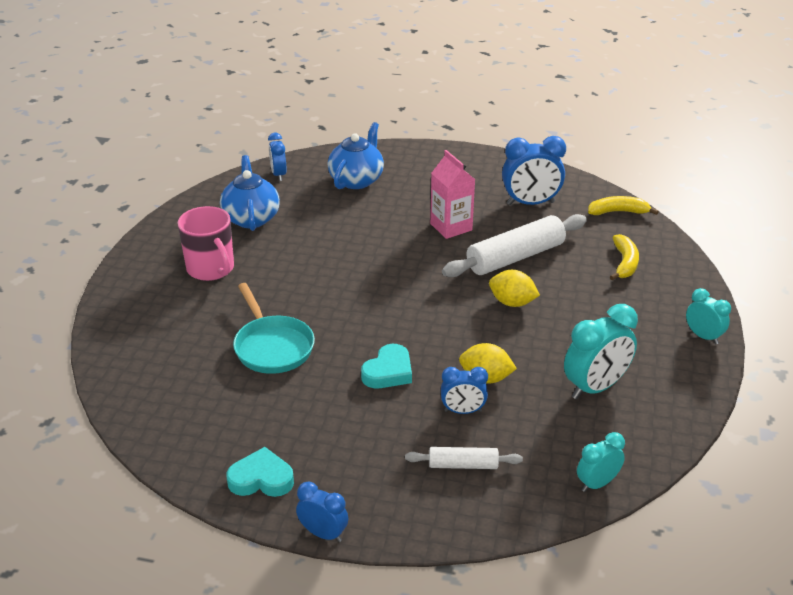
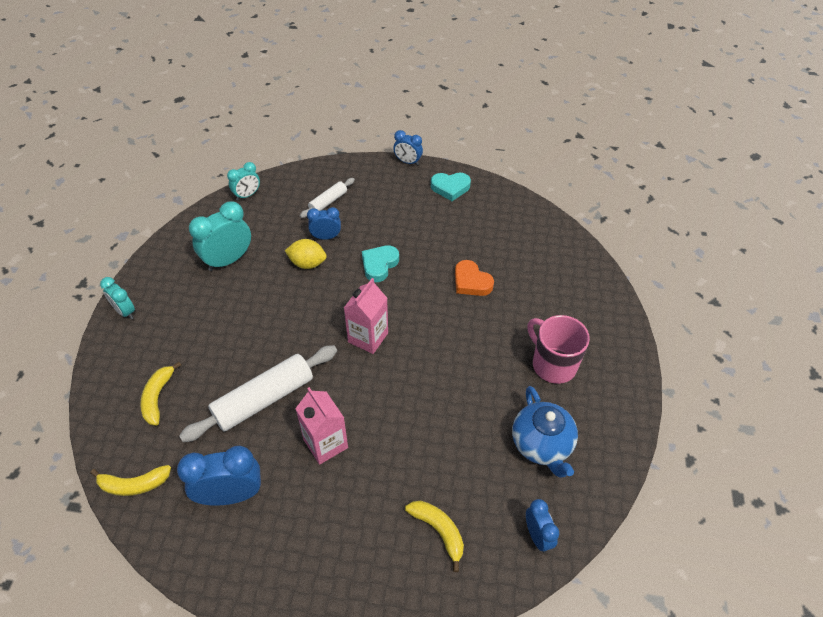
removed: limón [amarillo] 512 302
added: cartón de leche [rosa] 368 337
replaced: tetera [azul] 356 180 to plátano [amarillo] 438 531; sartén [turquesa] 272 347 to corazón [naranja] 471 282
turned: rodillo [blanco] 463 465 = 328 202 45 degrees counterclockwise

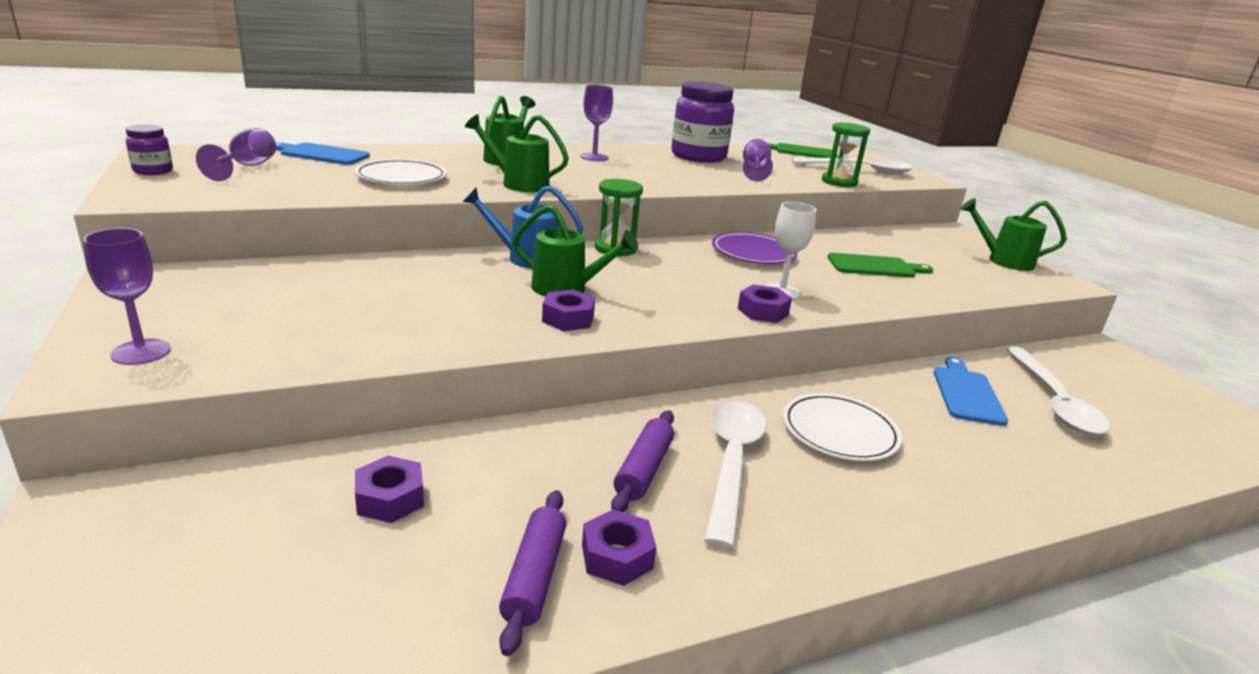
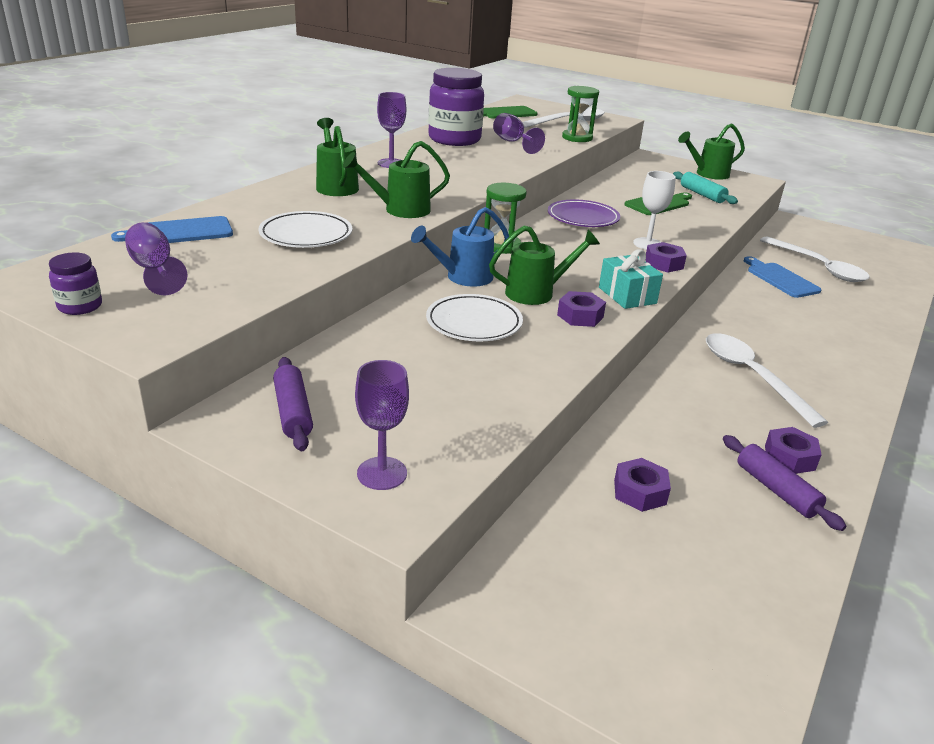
added: rodillo [turquesa] 702 194; regalo [turquesa] 627 295
moved: plato [blanco] 839 432 to 474 323; rodillo [morado] 644 470 to 293 412

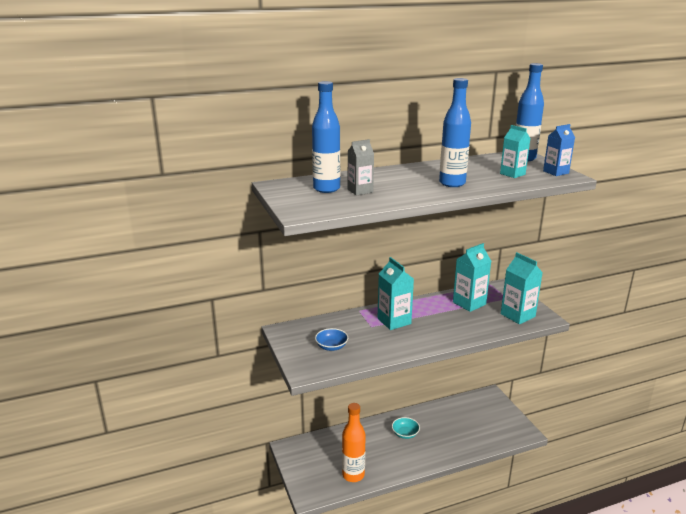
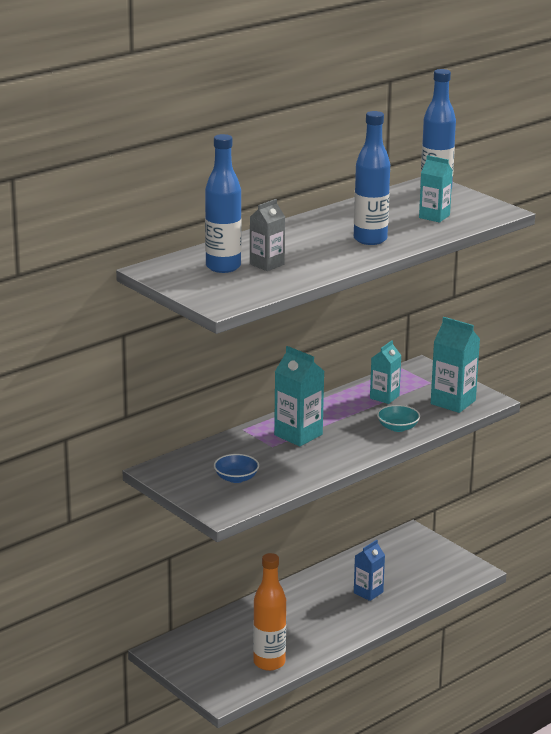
moved: cartón de leche [azul] 556 172 to 368 592; cuenco [turquesa] 405 433 to 398 427
resized: cartón de leche [turquesa] 469 303 = 384 397 x0.66

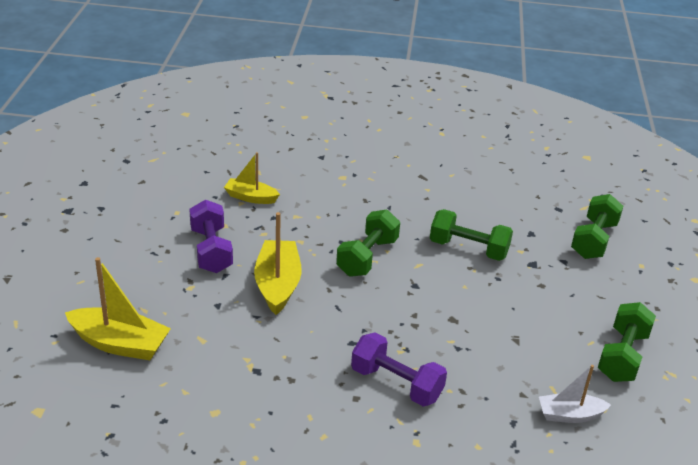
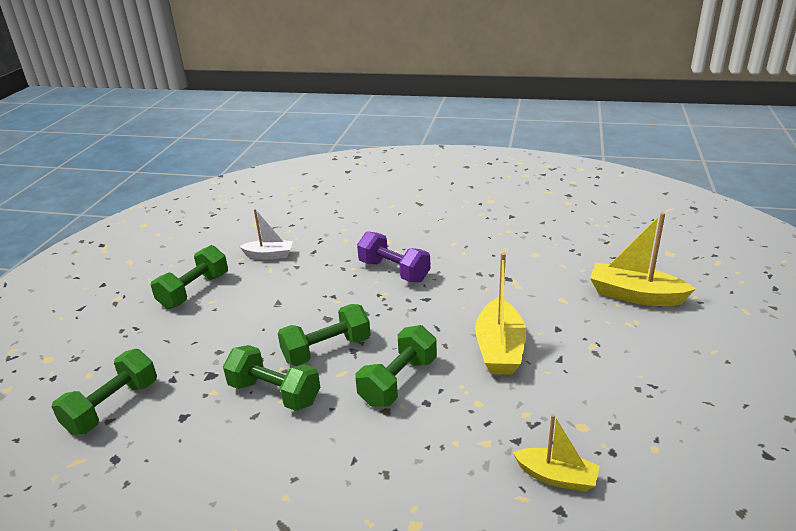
removed: mancuerna [morado] 211 250
added: mancuerna [verde] 326 350

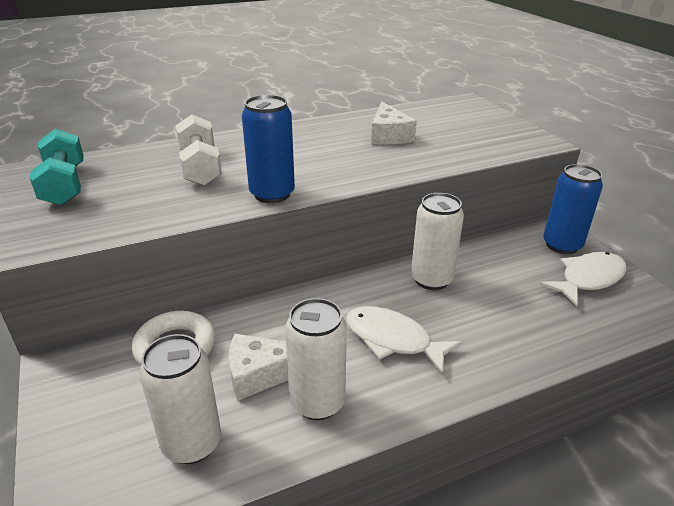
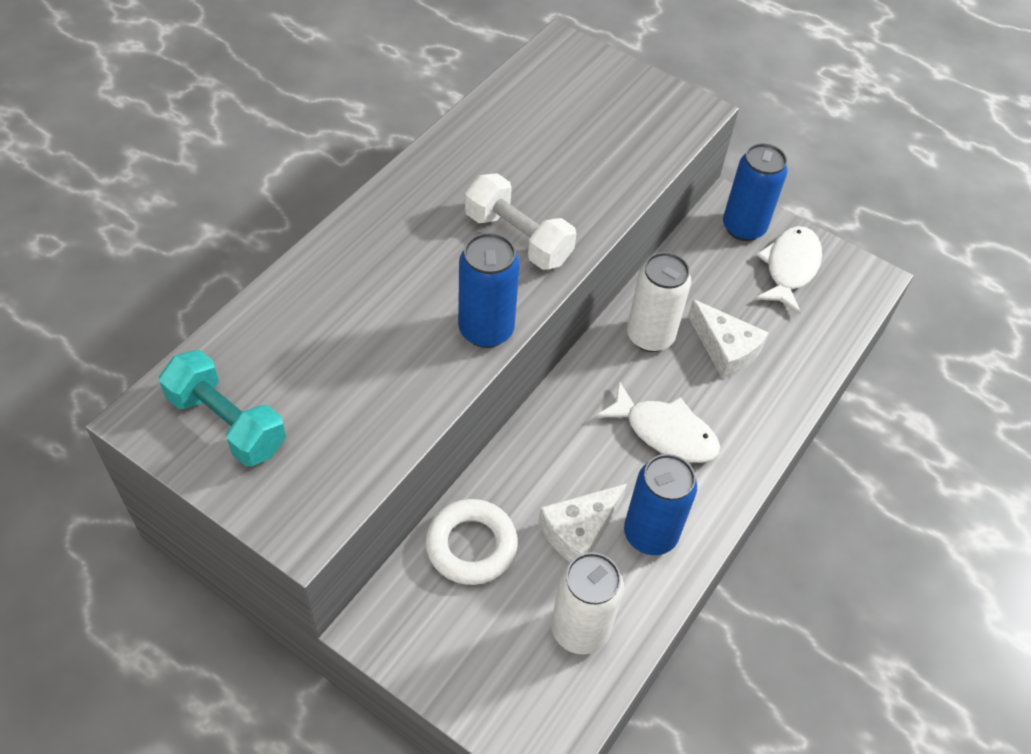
moved: queso [blanco] 388 135 to 725 349; mancuerna [blanco] 200 167 to 518 238
recoloured: lata [blanco] 317 402 to lata [azul] 650 534
turned: pez [blanco] 393 340 = 665 432 150 degrees counterclockwise

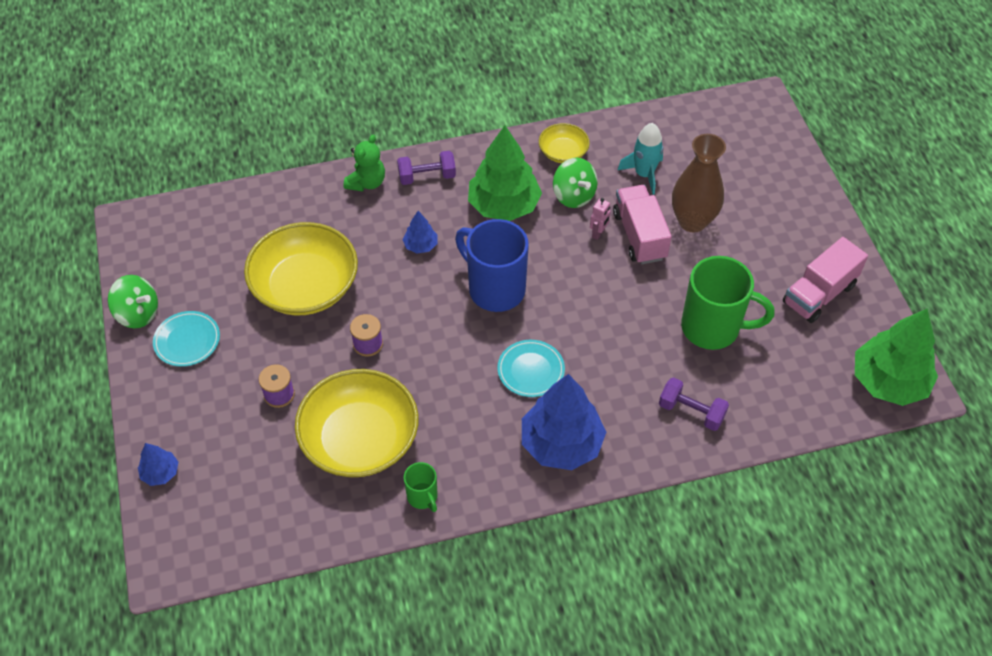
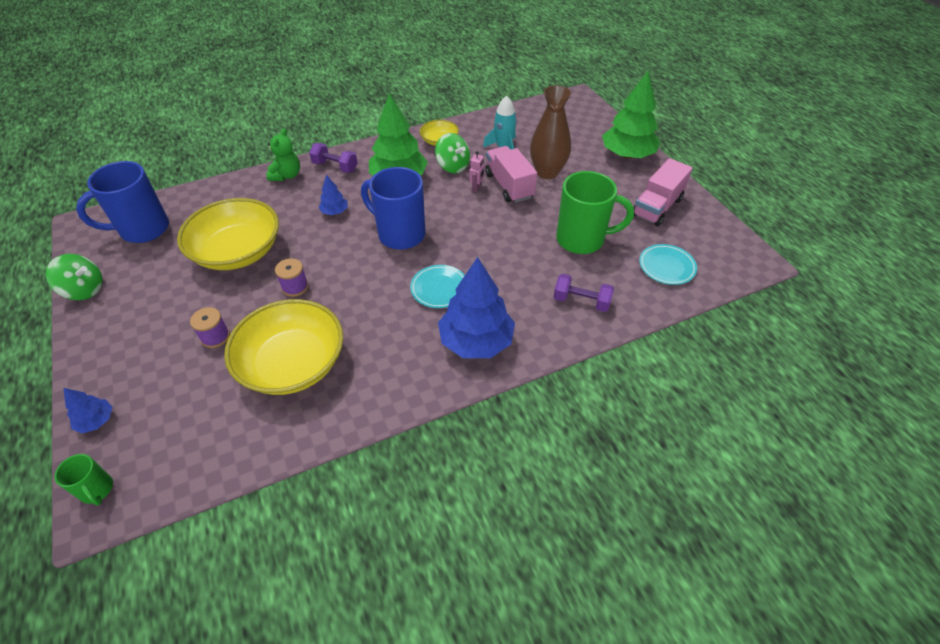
added: taza [azul] 142 229
moved: árbol [verde] 888 381 to 627 155; plato [turquesa] 187 341 to 666 266; taza [verde] 423 497 to 97 490
turned: mancuerna [morado] 427 177 = 335 167 45 degrees clockwise

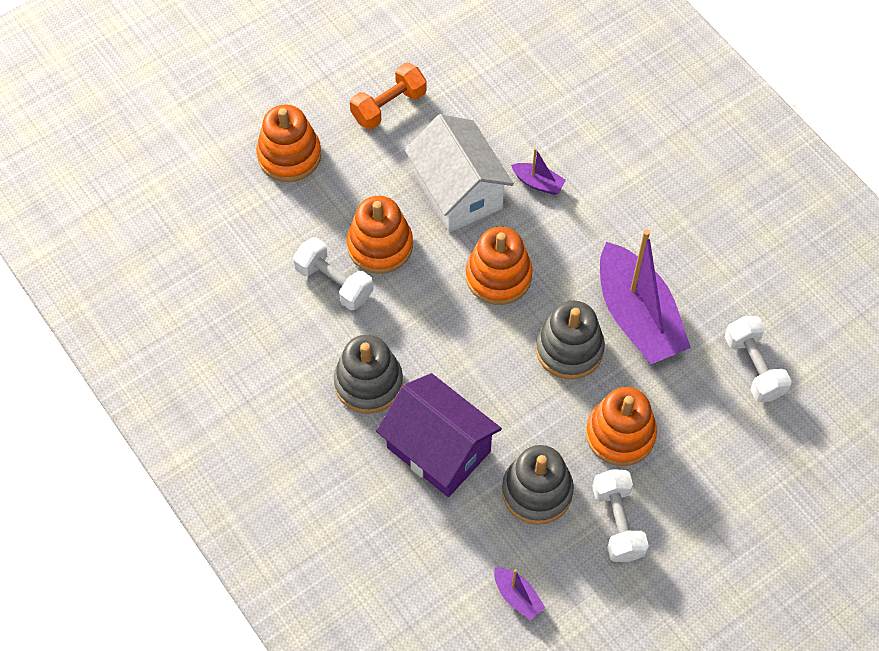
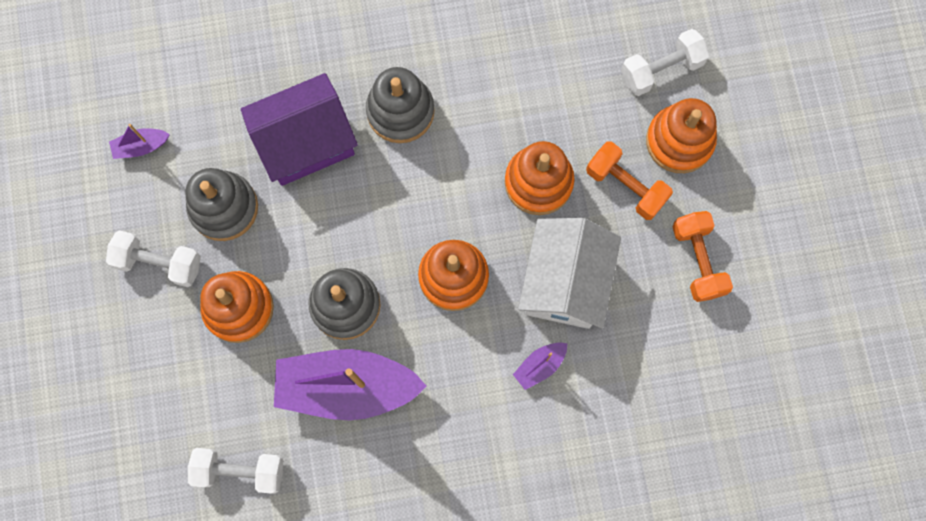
added: mancuerna [naranja] 625 186
moved: mancuerna [blanco] 334 282 to 661 70
turned: casa [blanco] 458 192 = 565 282 75 degrees counterclockwise

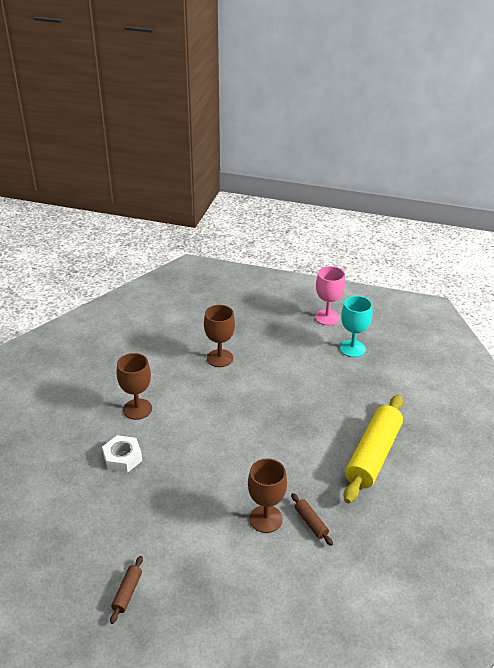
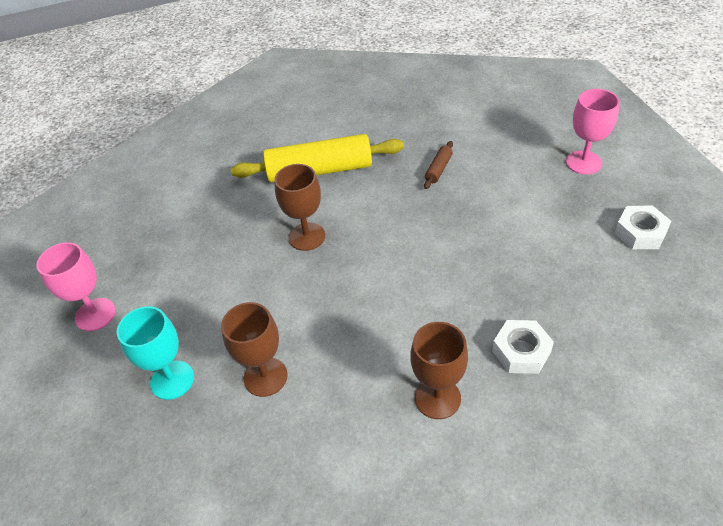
added: copa [rosa] 583 162
moved: copa [turquesa] 352 348 to 172 380; copa [marrón] 266 519 to 307 236
replaced: rodillo [marrón] 127 592 to tuerca [blanco] 640 232

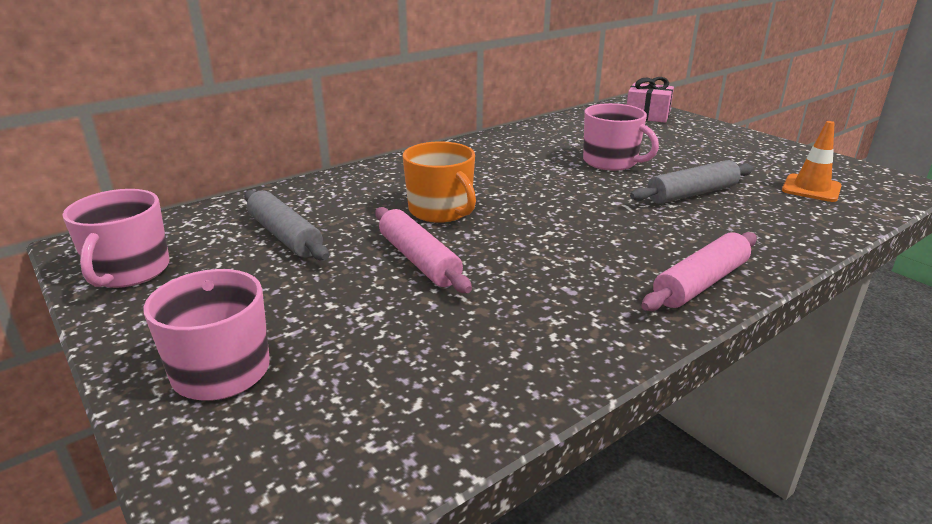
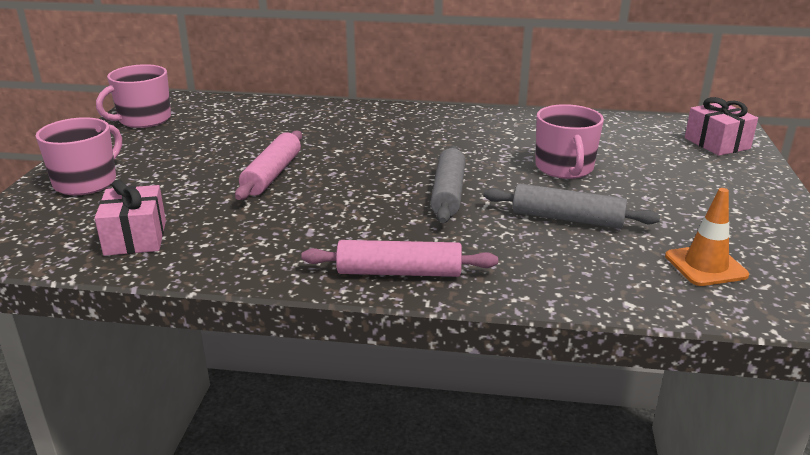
removed: taza [naranja] 441 211
added: regalo [rosa] 135 237
moved: rodillo [gris] 284 236 to 448 193

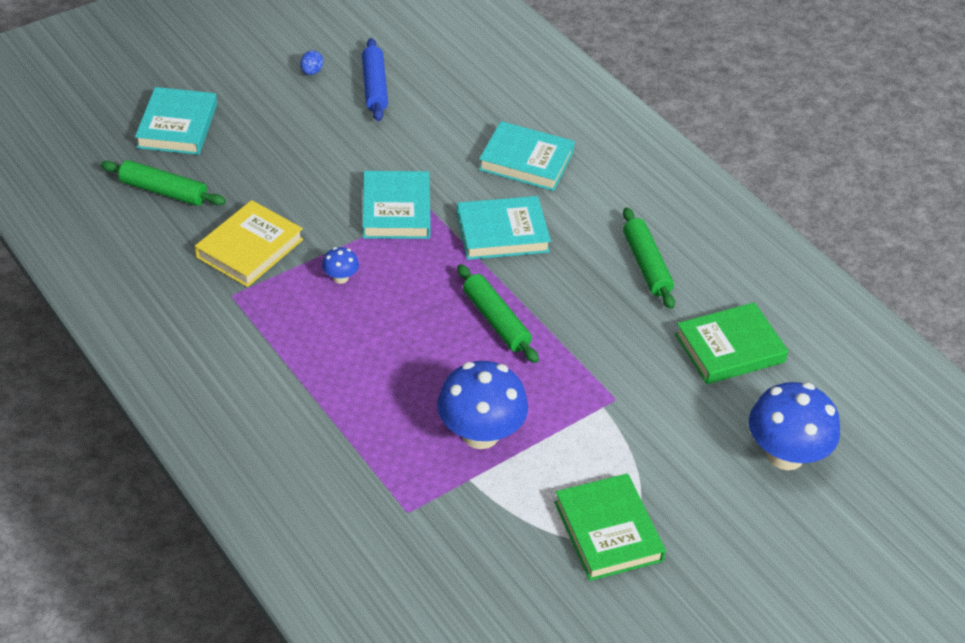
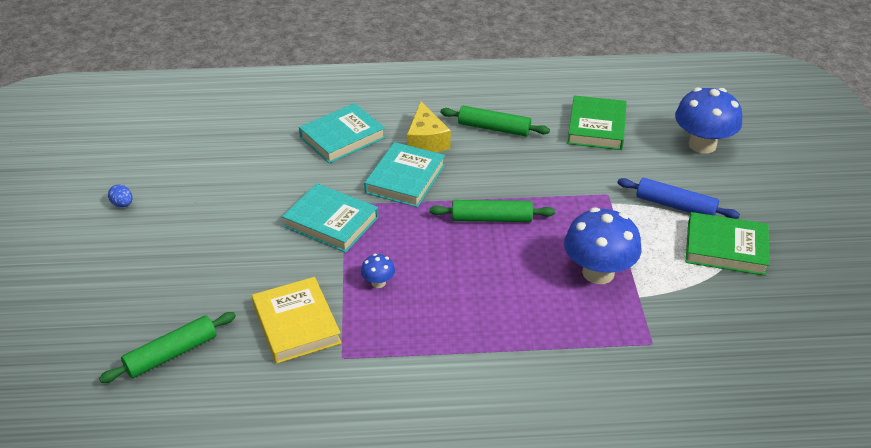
removed: libro [turquesa] 177 126
added: queso [amarillo] 426 140
moved: rodillo [azul] 374 87 to 675 206

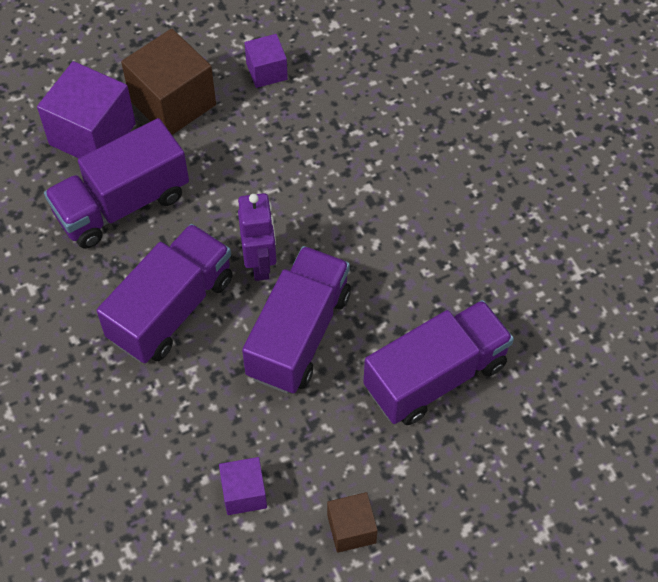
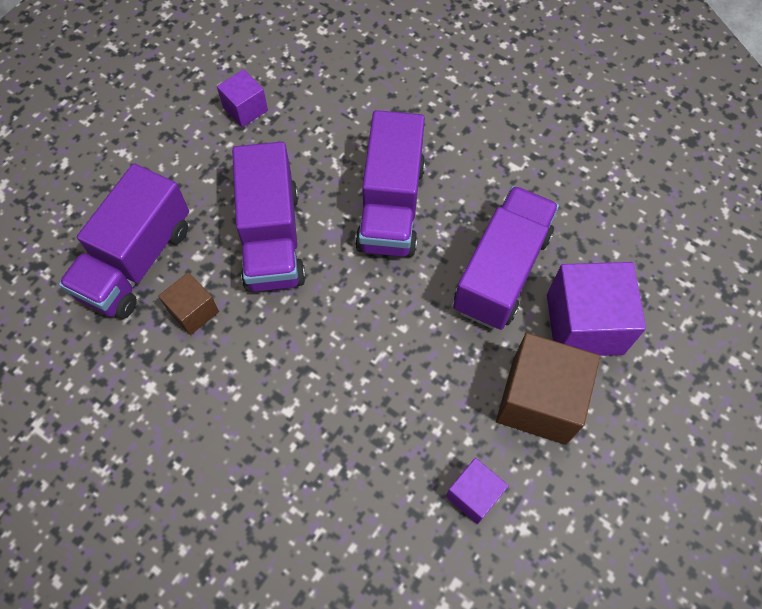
removed: robot [morado] 260 263
moved: cubo [marrón] 351 529 to 193 311

